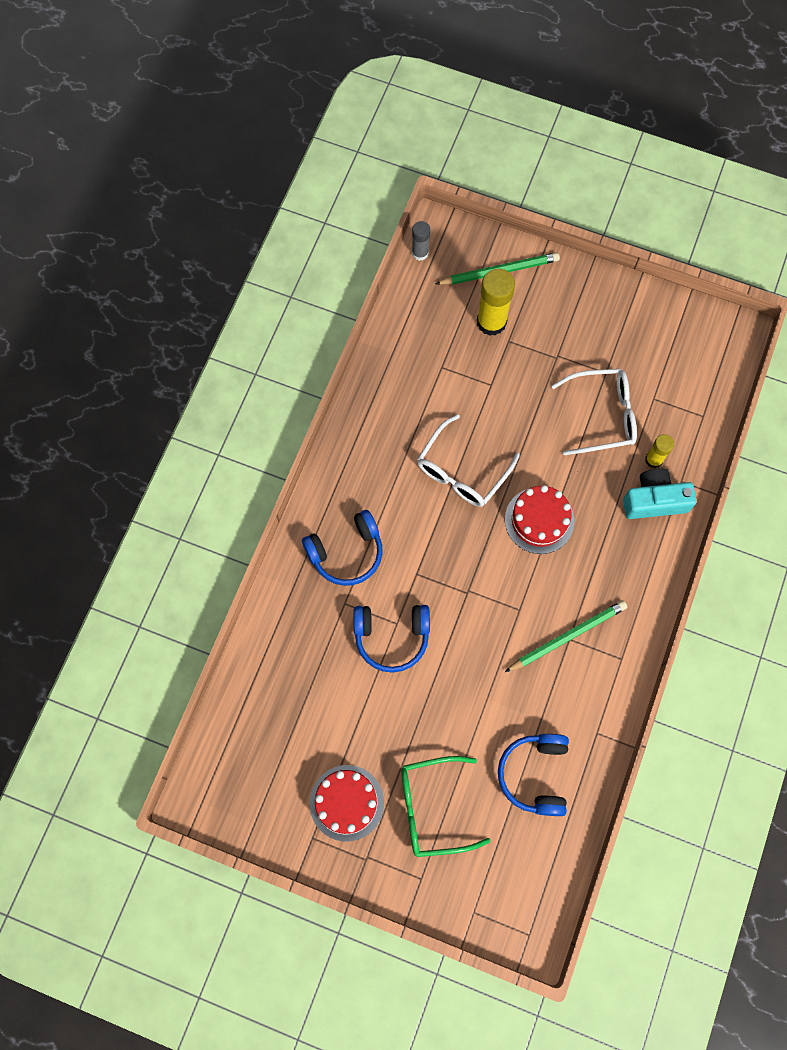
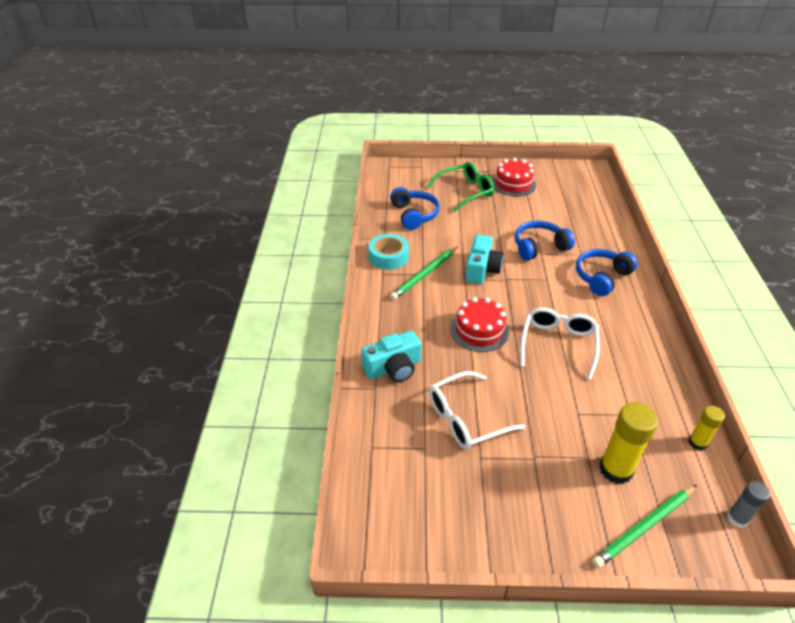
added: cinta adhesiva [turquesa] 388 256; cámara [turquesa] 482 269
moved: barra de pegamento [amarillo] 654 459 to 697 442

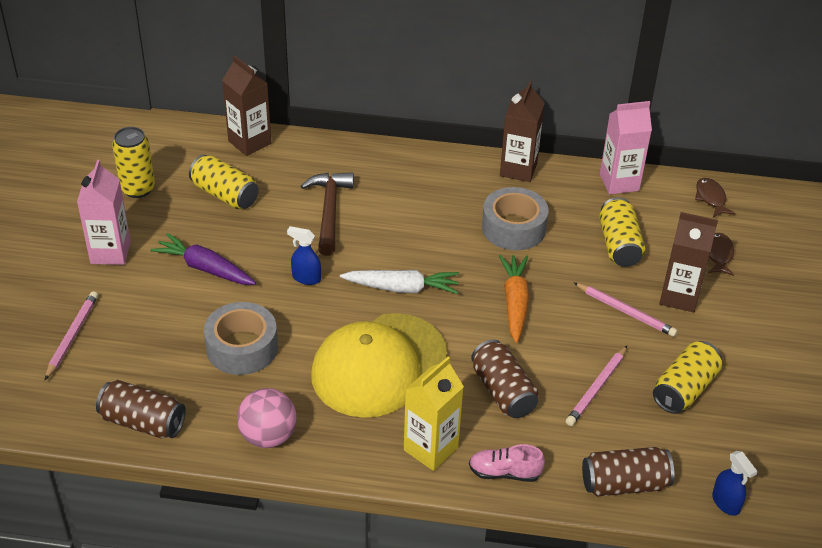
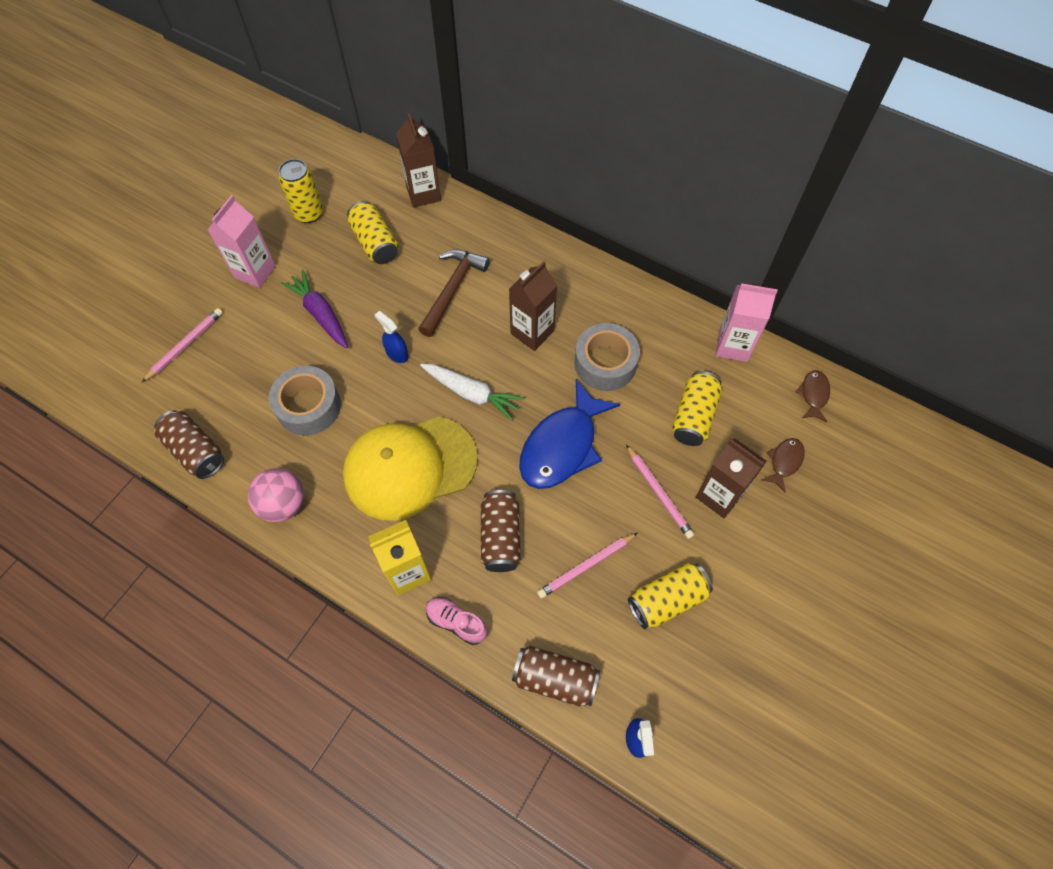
moved: cartón de leche [marrón] 518 169 to 532 332
replaced: zanahoria [naranja] 515 303 to pez [azul] 562 446

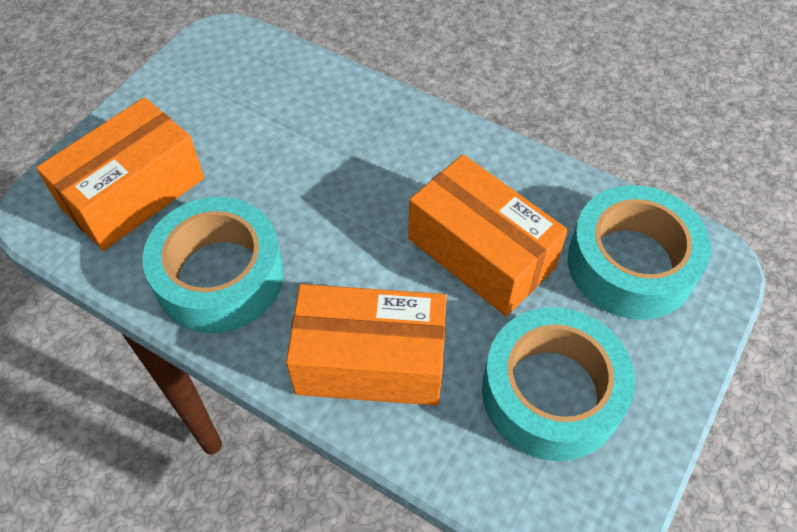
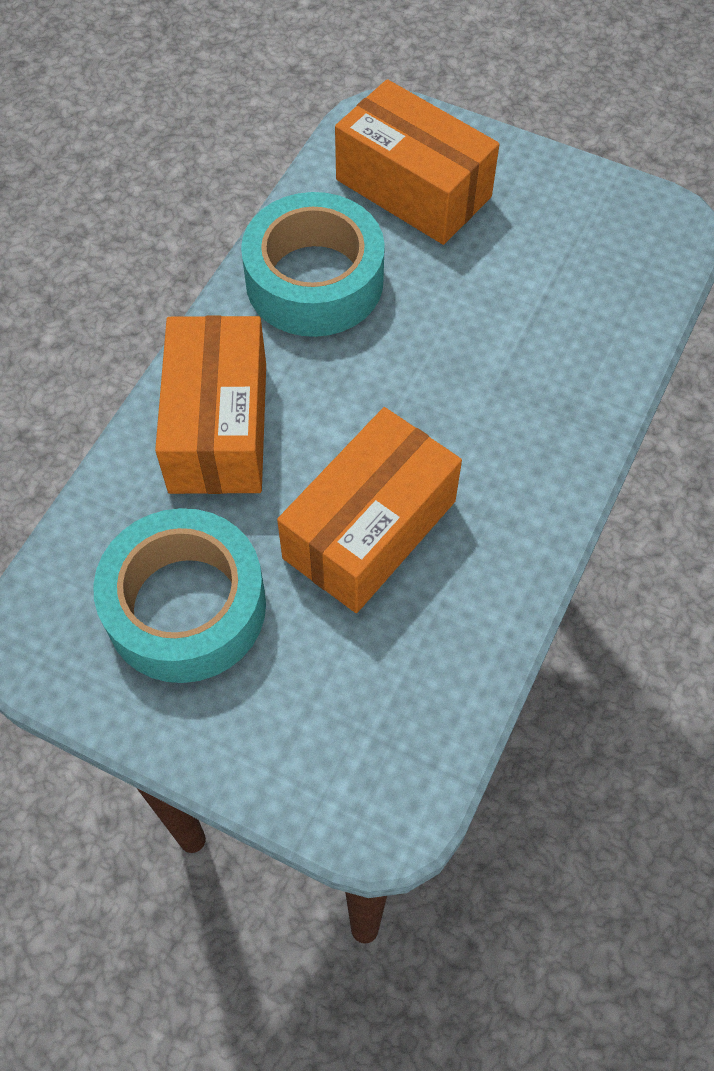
removed: cinta adhesiva [turquesa] 631 264

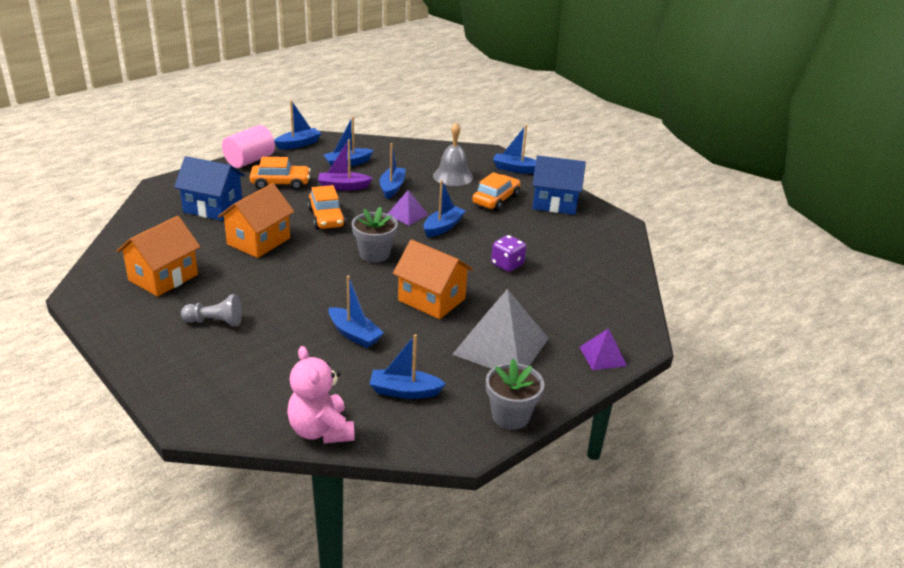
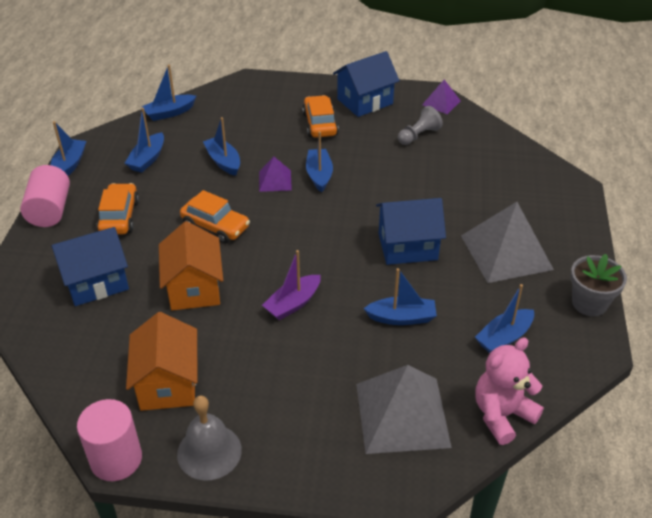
removed: maceta [gris] 374 254; dado [morado] 507 264
added: pirámide [gris] 402 415; cilindro [rosa] 116 459
moved: campana [gris] 453 176 to 209 451; barco [azul] 515 169 to 169 113; barco [morado] 343 186 to 293 303; peón [gris] 215 322 to 419 135; pirámide [morado] 603 356 to 441 102
recoloured: casa [naranja] 431 299 to casa [azul] 407 246
turned: coche [naranja] 280 183 = 119 217 45 degrees counterclockwise; osito [rosa] 321 430 = 502 415 120 degrees clockwise

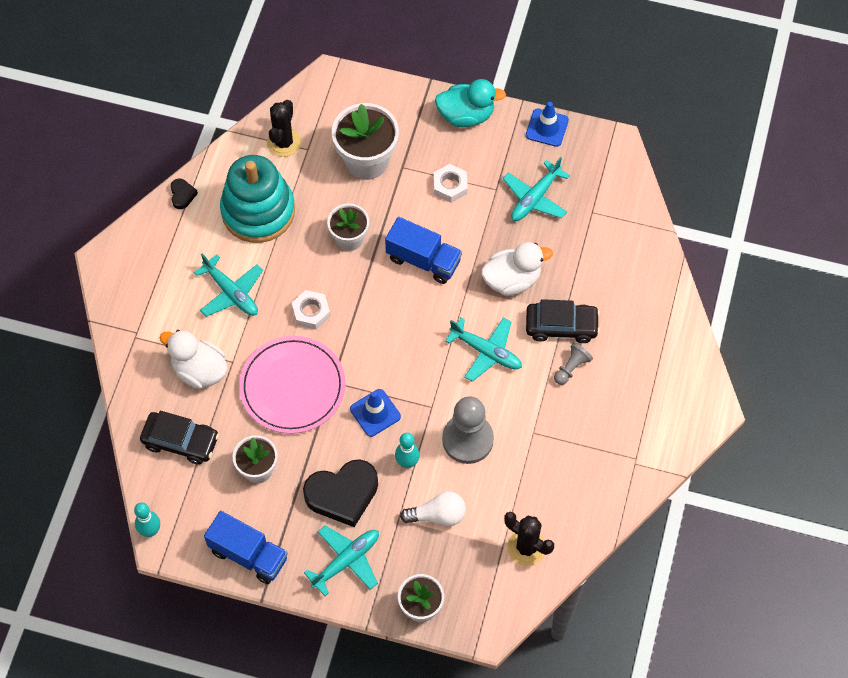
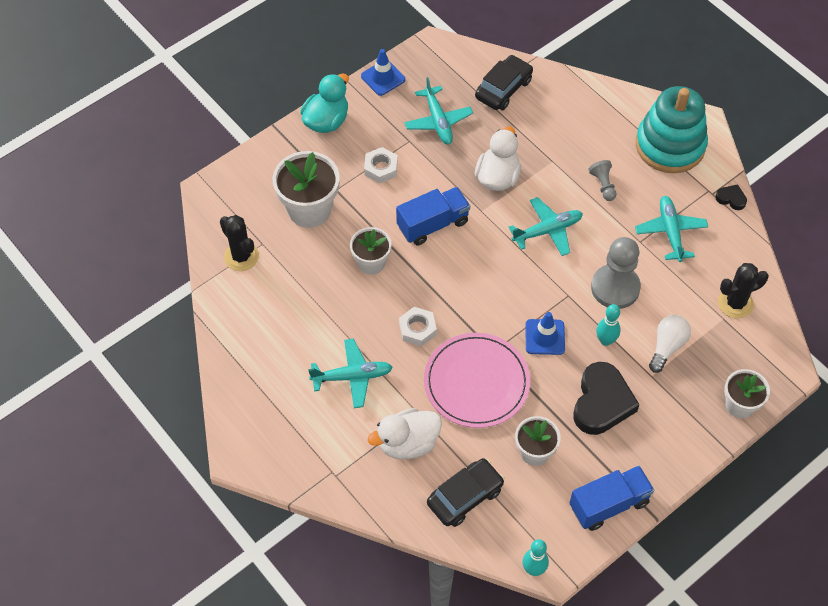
moved: juguete apilable [turquesa] 258 211 to 670 145; corazón [negro] 182 195 to 731 199; coche [negro] 561 326 to 503 89; avión [turquesa] 346 561 to 670 232

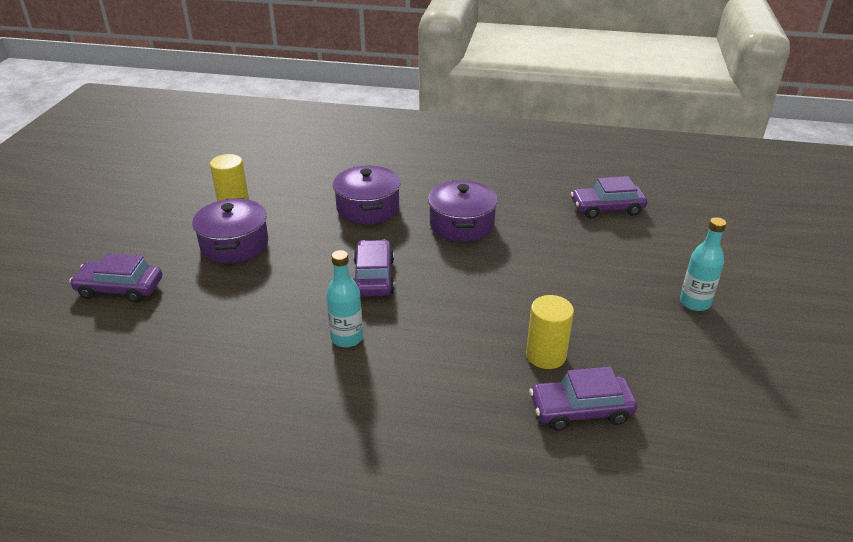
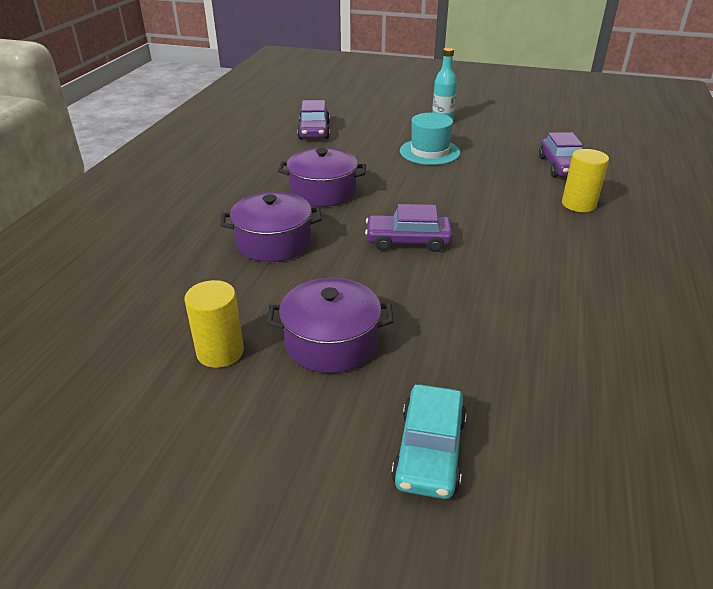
removed: botella [turquesa] 347 338
added: sombrero [turquesa] 429 152
moved: cilindro [amarillo] 546 355 to 578 204
recoloured: coche [morado] 120 288 to coche [turquesa] 429 450

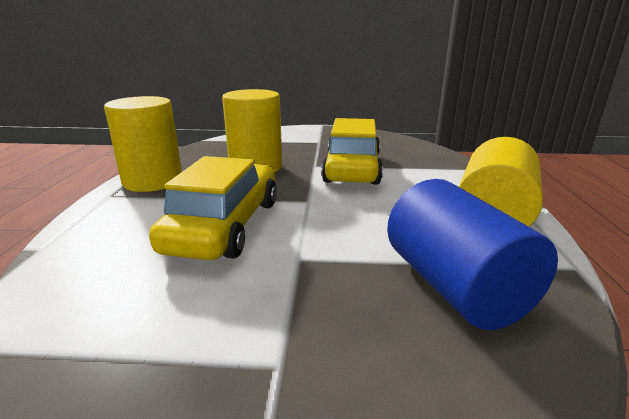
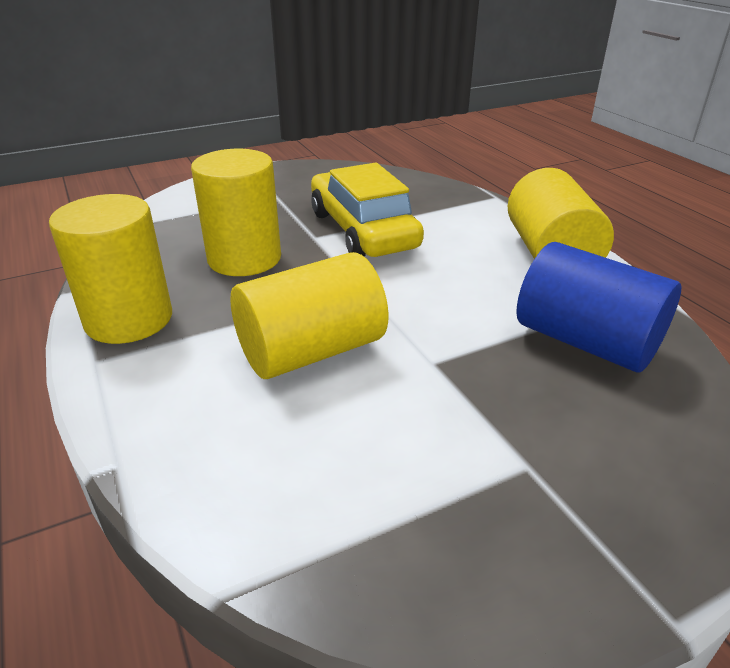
replaced: coche [amarillo] 225 225 to cilindro [amarillo] 311 351

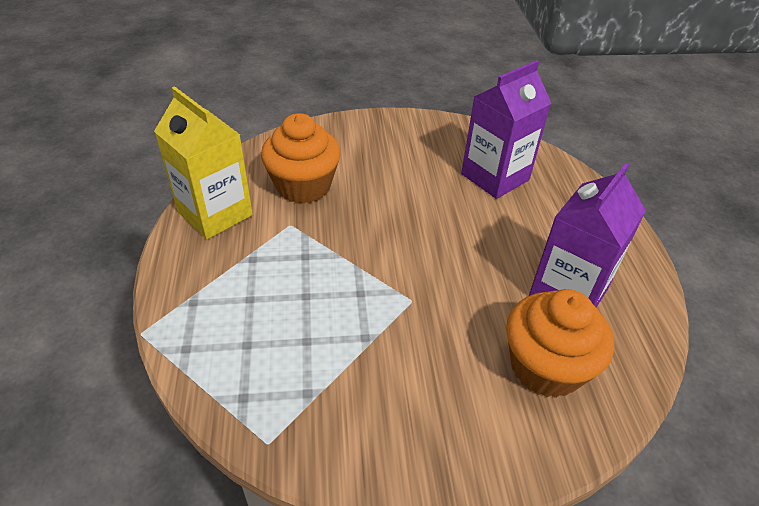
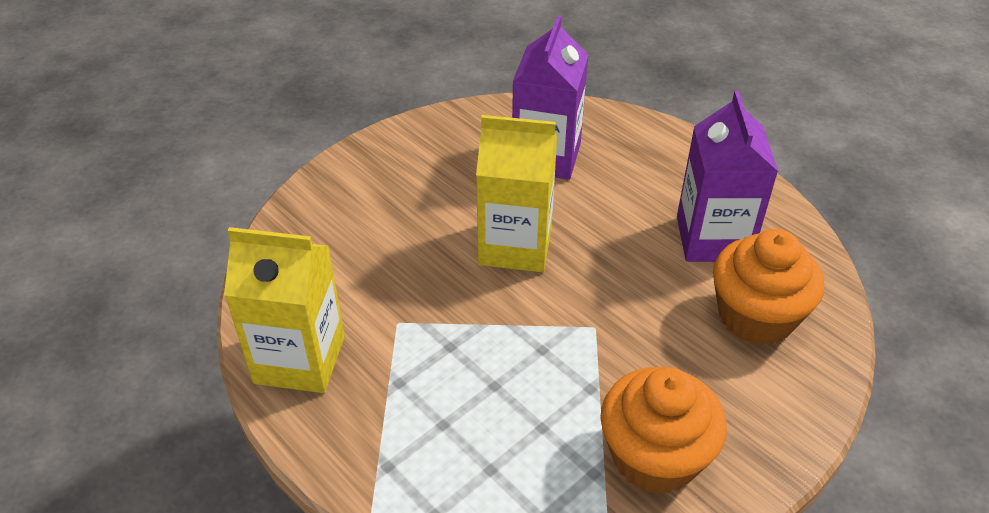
added: cartón de leche [amarillo] 515 246
moved: magdalena [naranja] 303 186 to 654 457

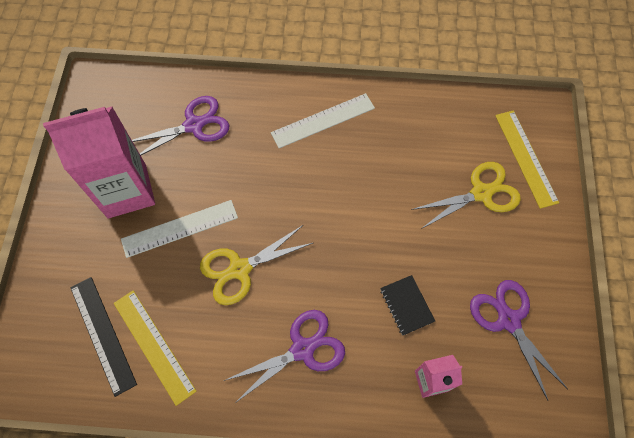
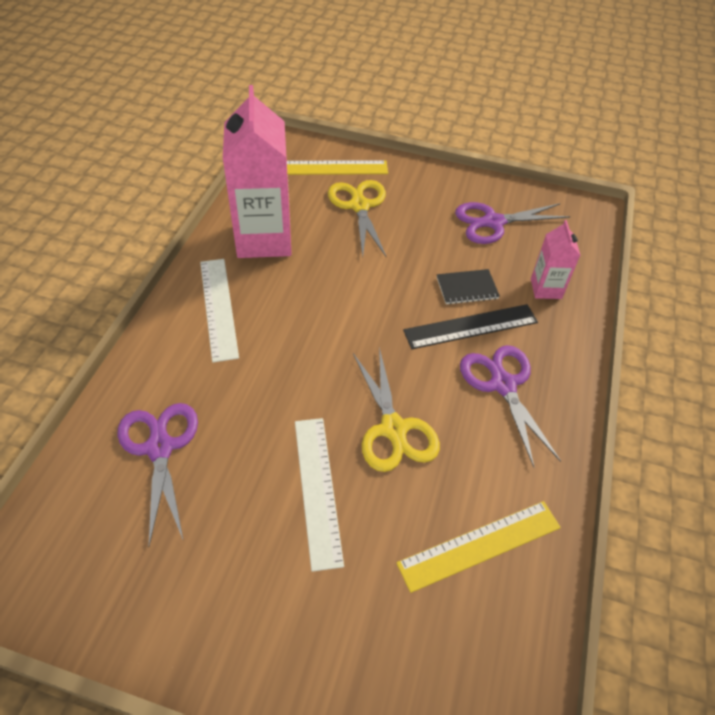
moved: cartón de leche [rosa] 127 191 to 264 239; regla [negro] 102 334 to 471 326

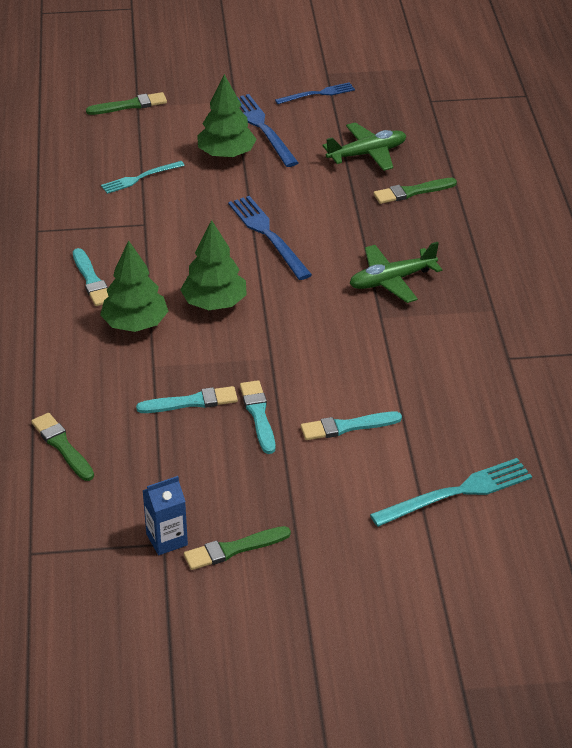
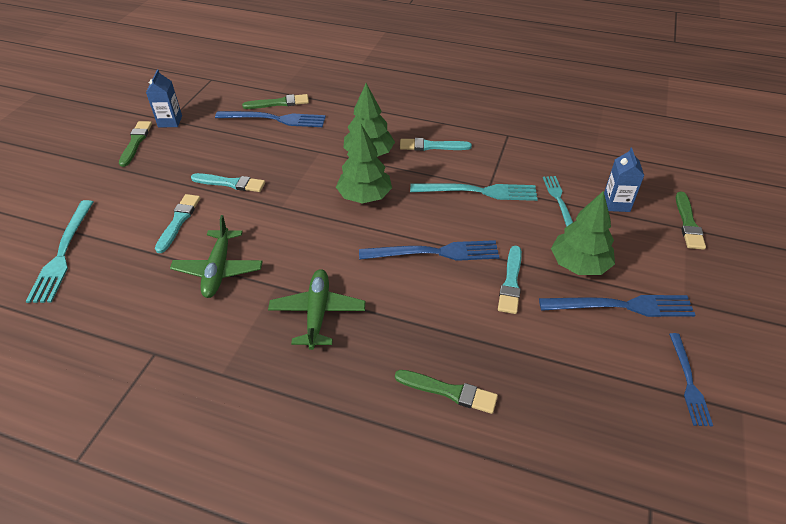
added: tenedor [azul] 275 119; cartón de leche [azul] 616 204; tenedor [turquesa] 478 191
moved: avión [verde] 367 154 to 219 270; pincel [turquesa] 191 402 to 511 282
turned: pincel [verde] 412 192 = 449 391 105 degrees clockwise

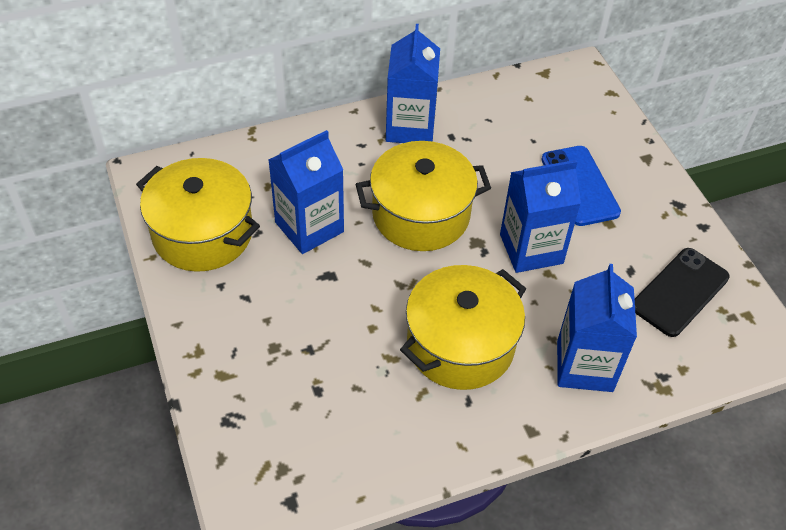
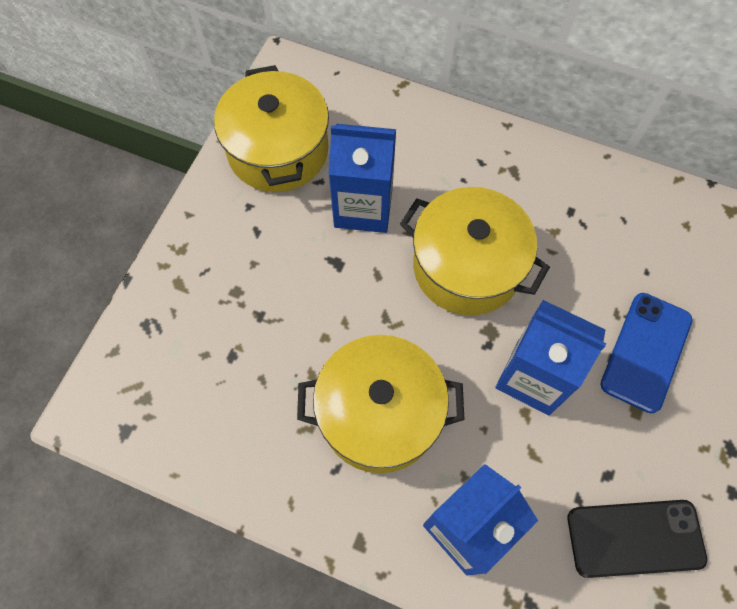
removed: cartón de leche [azul] 410 127

